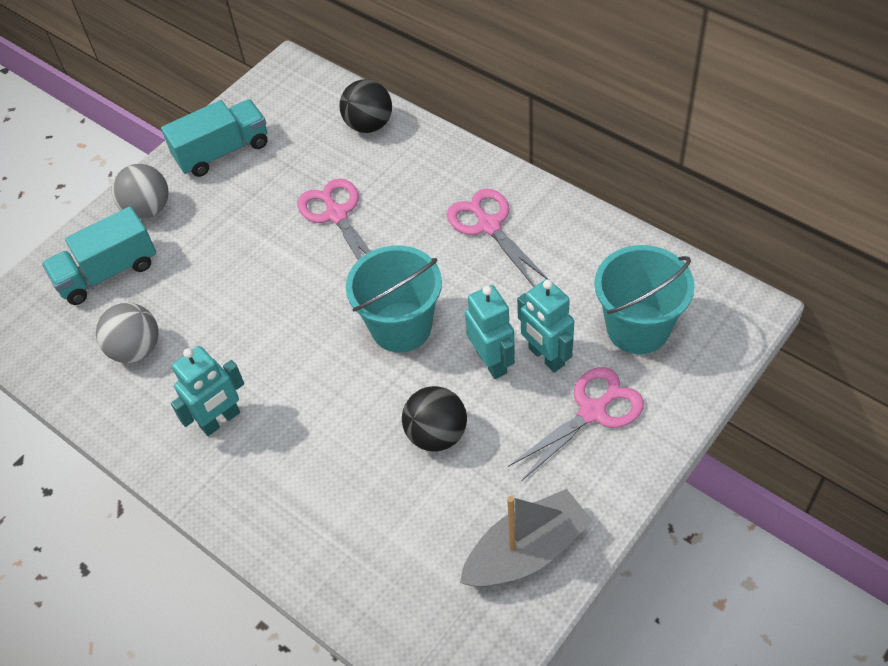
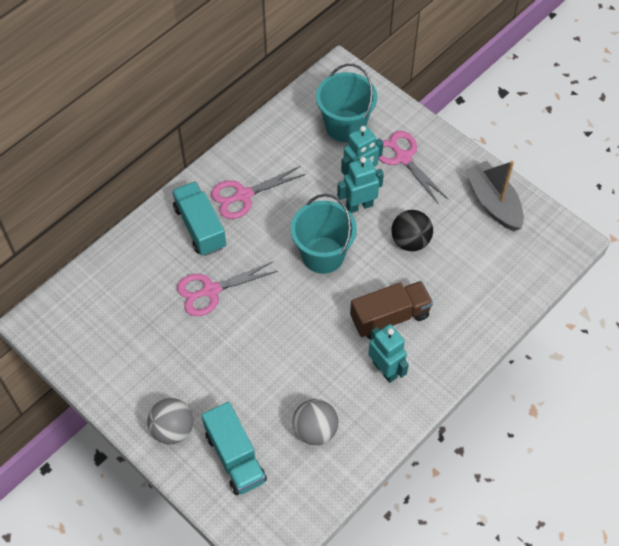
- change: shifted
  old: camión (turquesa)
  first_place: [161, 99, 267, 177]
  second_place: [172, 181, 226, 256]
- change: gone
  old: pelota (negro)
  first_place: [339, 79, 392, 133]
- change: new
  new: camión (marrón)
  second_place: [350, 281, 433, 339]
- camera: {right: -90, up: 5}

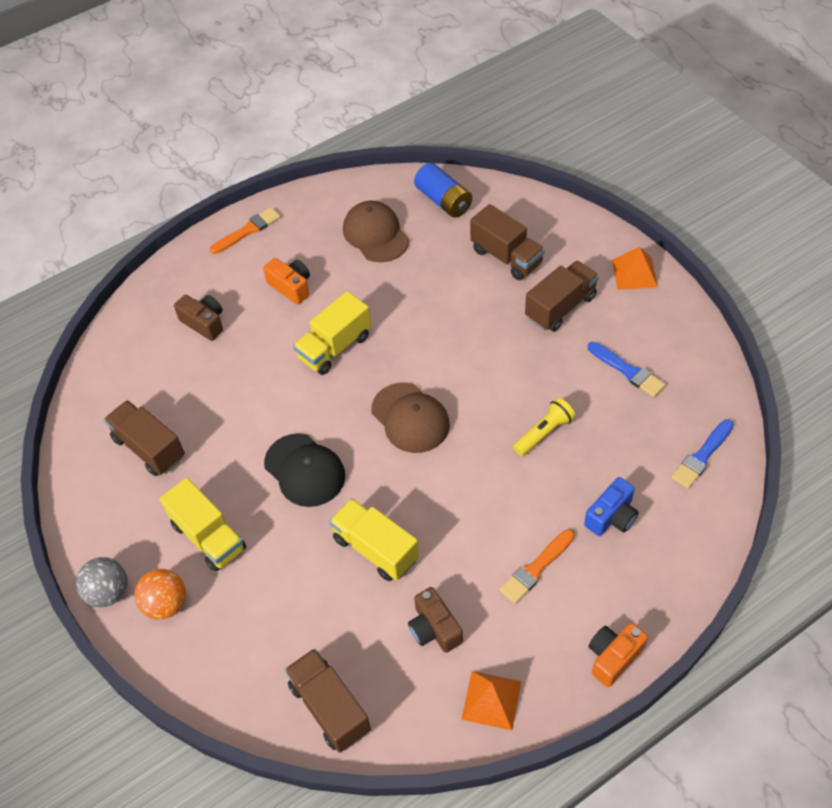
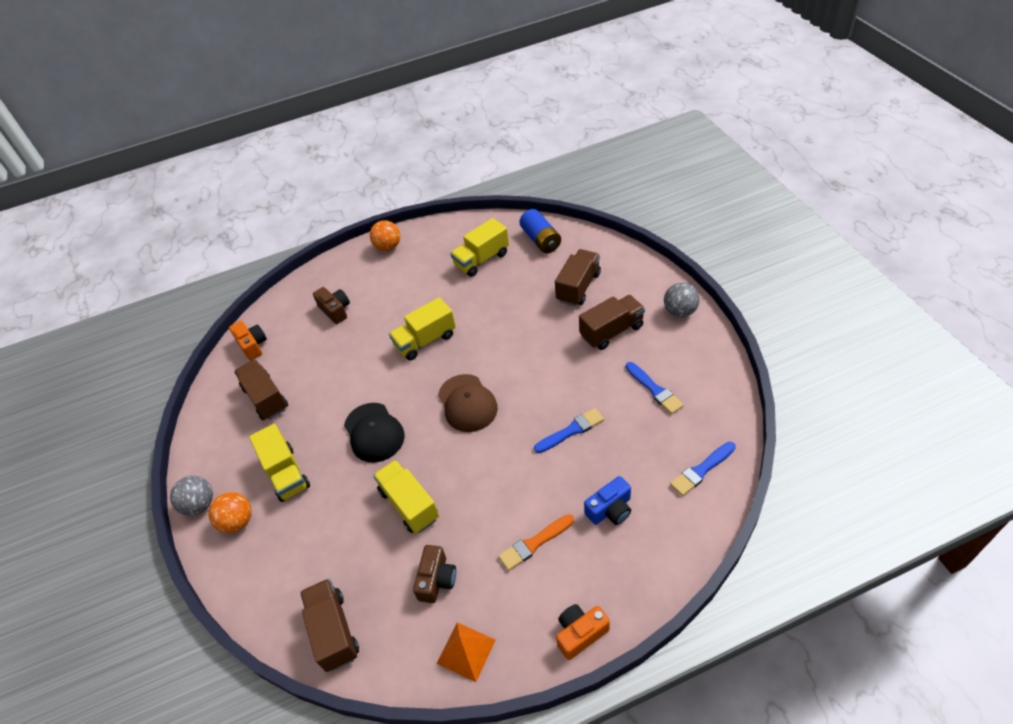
- change: swapped
  old: pincel (naranja)
  new: pelota (naranja)
  first_place: [210, 207, 281, 254]
  second_place: [370, 220, 400, 251]
- change: shifted
  old: cámara (naranja)
  first_place: [263, 258, 310, 305]
  second_place: [229, 321, 267, 360]
- change: swapped
  old: gorra (marrón)
  new: camión (amarillo)
  first_place: [343, 201, 409, 262]
  second_place: [450, 218, 509, 277]
- change: rotated
  old: cámara (marrón)
  first_place: [408, 587, 463, 653]
  second_place: [413, 545, 456, 603]
  degrees: -150
- change: rotated
  old: camión (marrón)
  first_place: [470, 204, 545, 280]
  second_place: [555, 249, 601, 306]
  degrees: -120
- change: swapped
  old: lámpara de mano (amarillo)
  new: pincel (azul)
  first_place: [513, 398, 575, 456]
  second_place: [534, 408, 604, 453]
- change: swapped
  old: pirámide (naranja)
  new: pelota (gris)
  first_place: [612, 247, 658, 290]
  second_place: [664, 282, 700, 317]
- camera: {right: 15, up: -5}

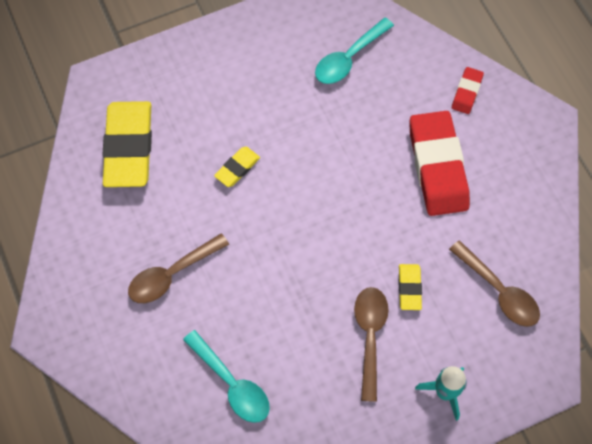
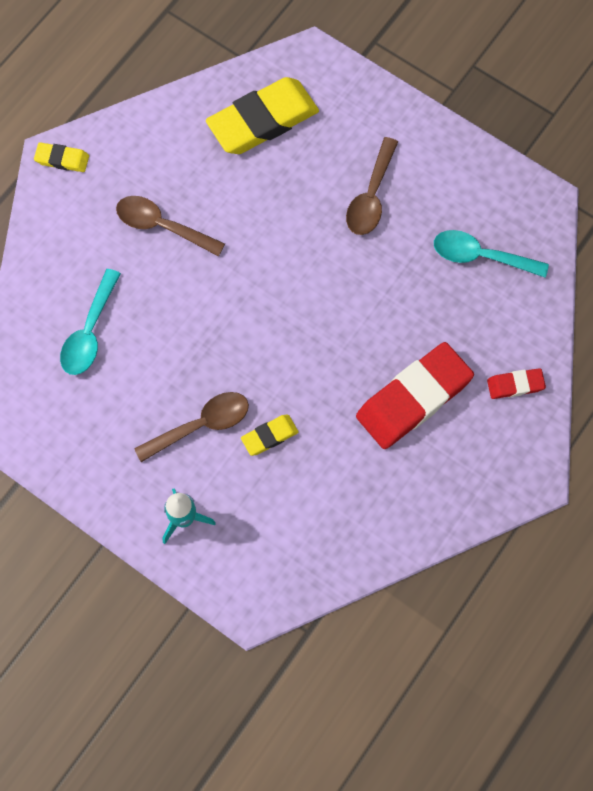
- change: shifted
  old: goma de borrar (amarillo)
  first_place: [214, 147, 260, 187]
  second_place: [34, 142, 89, 172]
- change: shifted
  old: cuchara (marrón)
  first_place: [449, 240, 540, 327]
  second_place: [346, 137, 398, 235]
- camera: {right: 60, up: 5}

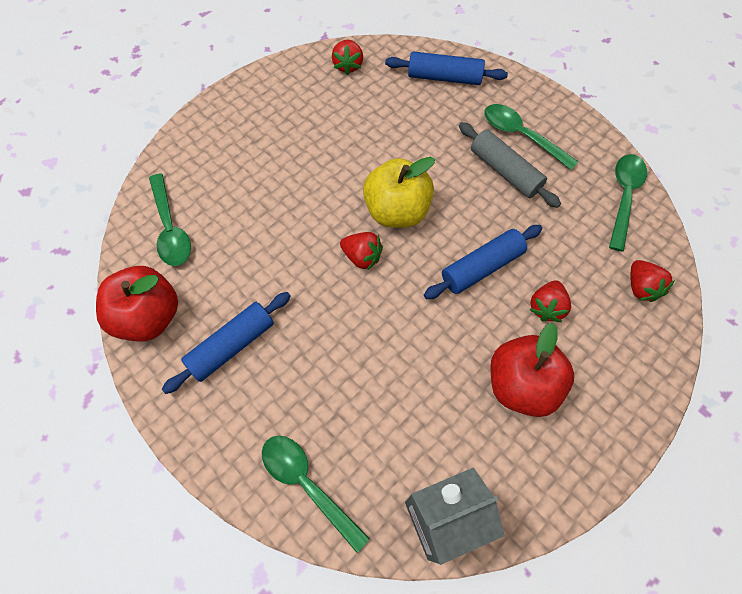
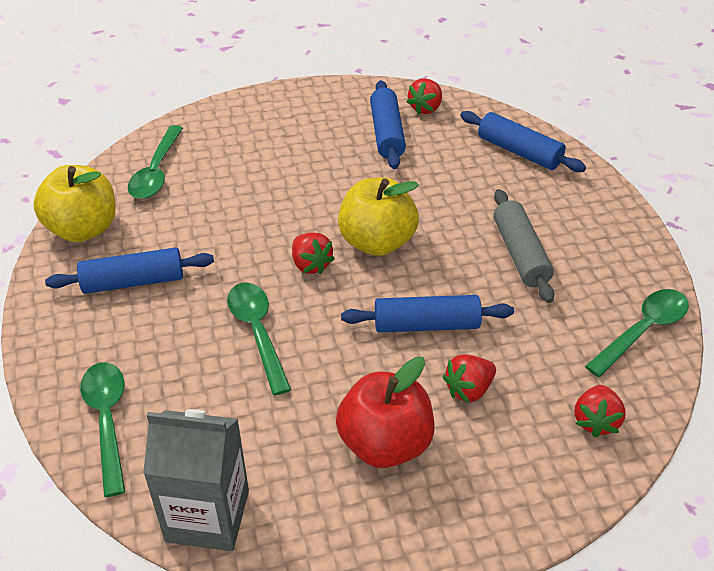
- change: repainted
  old: manzana (rojo)
  new: manzana (amarillo)
  first_place: [96, 266, 178, 341]
  second_place: [33, 165, 116, 242]
- change: shifted
  old: cuchara (verde)
  first_place: [484, 104, 579, 170]
  second_place: [227, 282, 291, 396]
- change: new
  new: rodillo (azul)
  second_place: [370, 80, 406, 169]
- camera: {right: 30, up: -20}

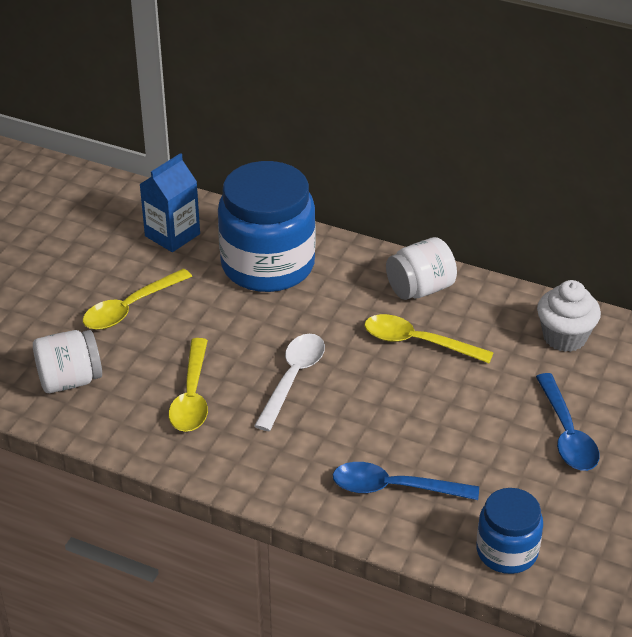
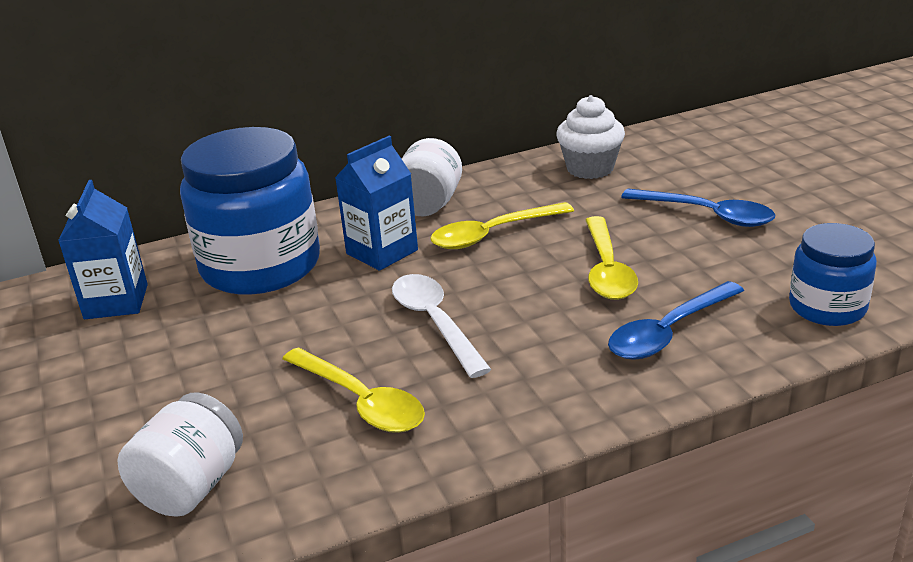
- change: shifted
  old: cuchara (amarillo)
  first_place: [83, 268, 192, 330]
  second_place: [585, 216, 638, 300]
- change: new
  new: cartón de leche (azul)
  second_place: [335, 136, 418, 271]
- camera: {right: -45, up: -10}

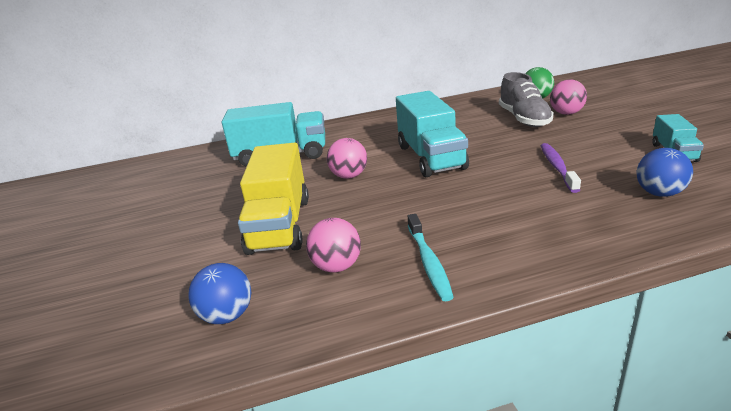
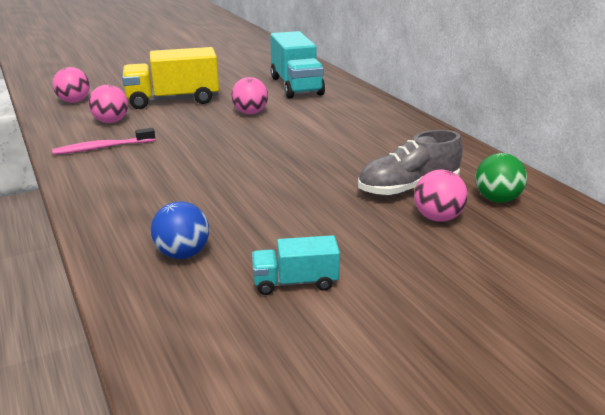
- change: repainted
  old: pelota (azul)
  new: pelota (rosa)
  first_place: [188, 263, 251, 324]
  second_place: [53, 67, 90, 103]
- change: gone
  old: camión (turquesa)
  first_place: [396, 91, 469, 177]
- change: repainted
  old: cepillo de dientes (turquesa)
  new: cepillo de dientes (rosa)
  first_place: [408, 214, 454, 301]
  second_place: [52, 128, 155, 155]
- change: gone
  old: cepillo de dientes (morado)
  first_place: [541, 143, 581, 193]
- camera: {right: 75, up: 0}

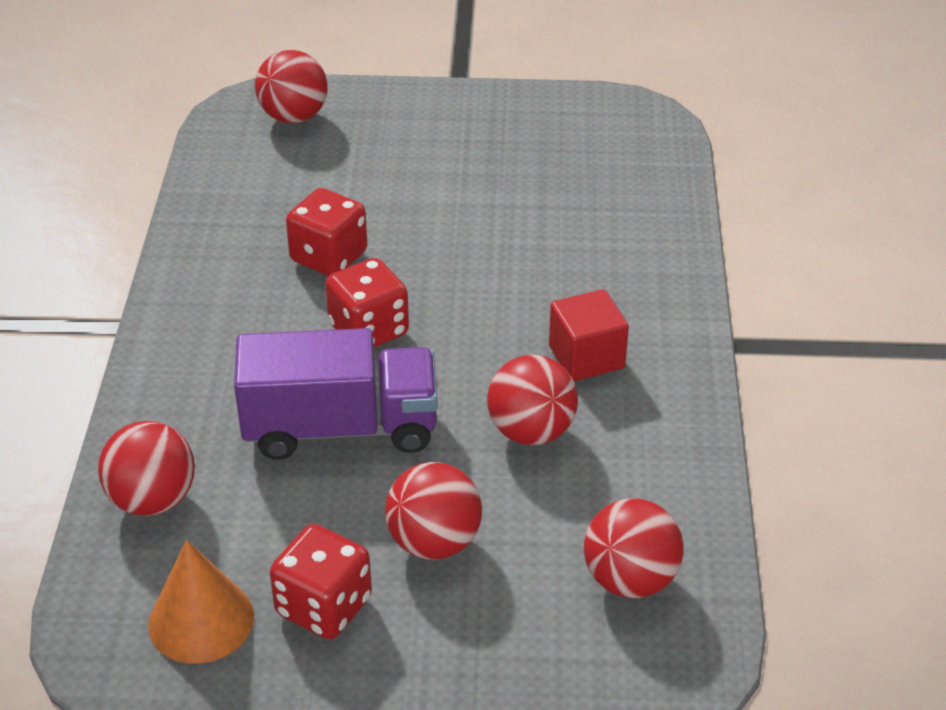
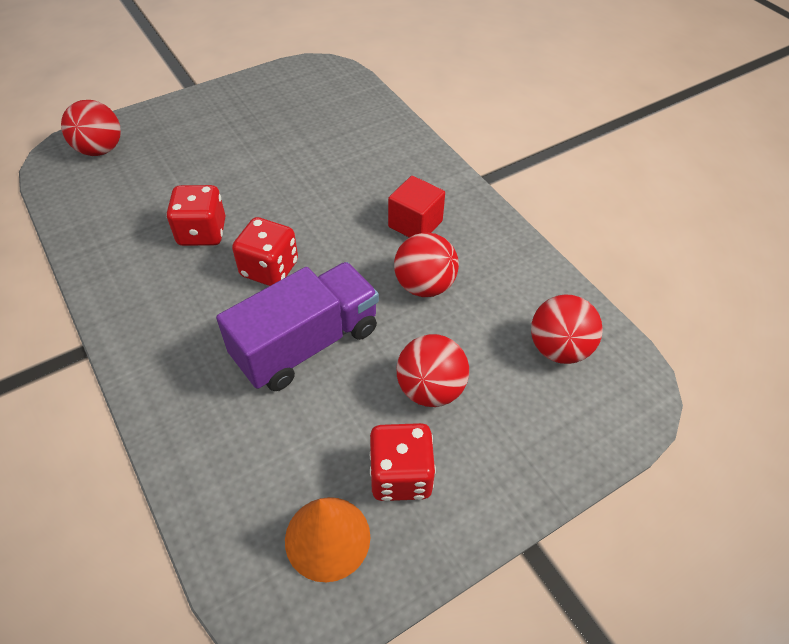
- change: gone
  old: pelota (rojo)
  first_place: [98, 421, 195, 516]
- camera: {right: -35, up: 10}

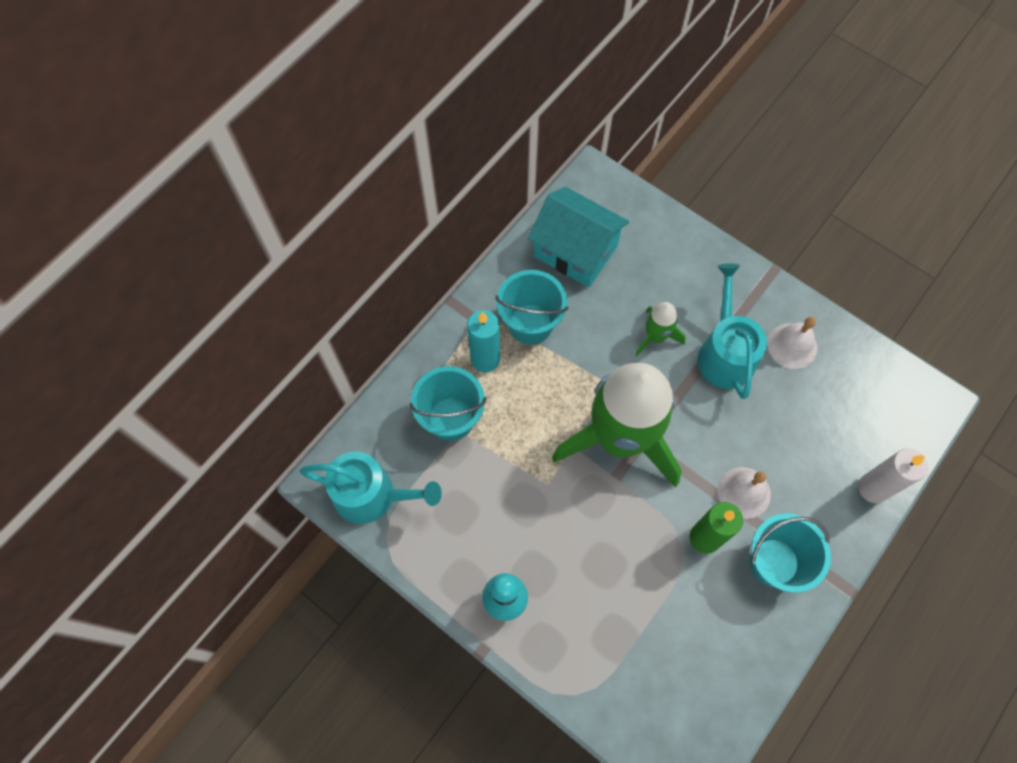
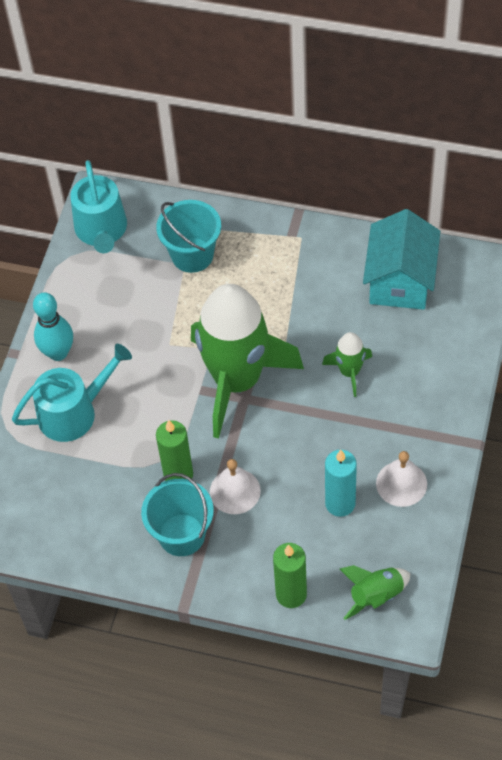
- change: shifted
  old: vela (turquesa)
  first_place: [467, 310, 500, 372]
  second_place: [325, 450, 357, 517]
- change: gone
  old: balde (turquesa)
  first_place: [496, 270, 568, 345]
- change: shifted
  old: regadera (turquesa)
  first_place: [698, 264, 767, 399]
  second_place: [12, 344, 132, 442]
- change: repainted
  old: vela (blanco)
  new: vela (verde)
  first_place: [858, 448, 928, 503]
  second_place: [273, 543, 307, 608]
- change: new
  new: cohete (verde)
  second_place: [340, 565, 411, 620]
- camera: {right: 70, up: -10}

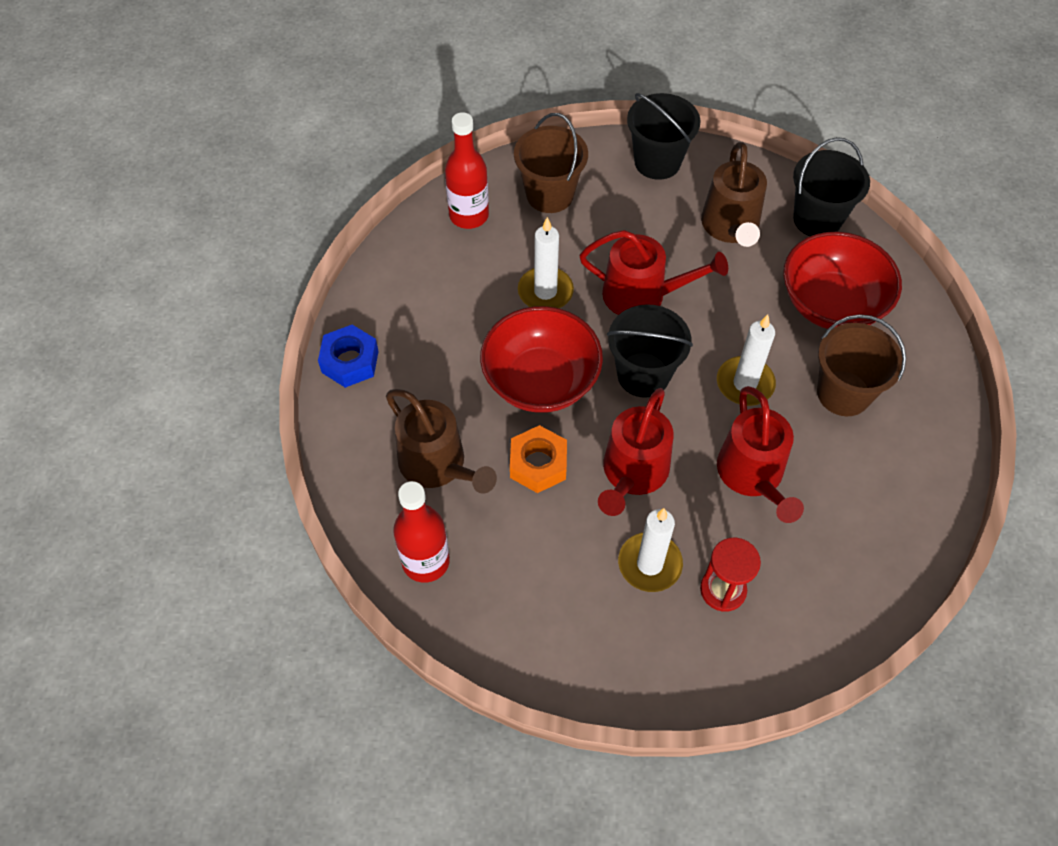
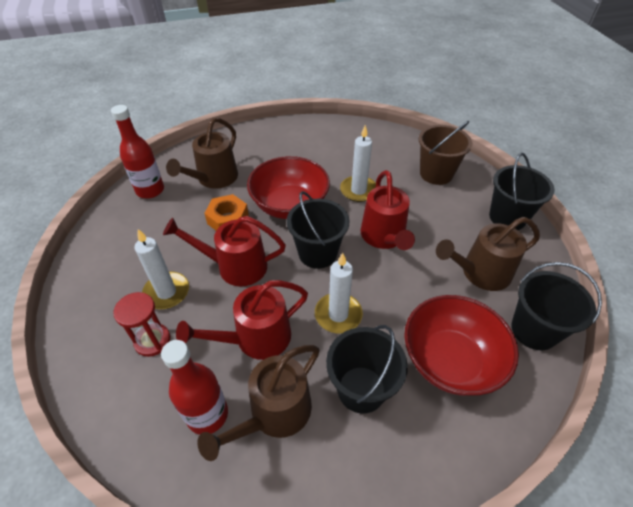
- change: gone
  old: tuerca (azul)
  first_place: [318, 325, 379, 388]
- change: shifted
  old: botella (rojo)
  first_place: [445, 112, 489, 229]
  second_place: [161, 340, 228, 435]
- change: repainted
  old: balde (marrón)
  new: balde (negro)
  first_place: [817, 314, 906, 416]
  second_place: [326, 325, 408, 414]
- change: new
  new: regadera (marrón)
  second_place: [197, 345, 319, 461]
- camera: {right: 70, up: -10}

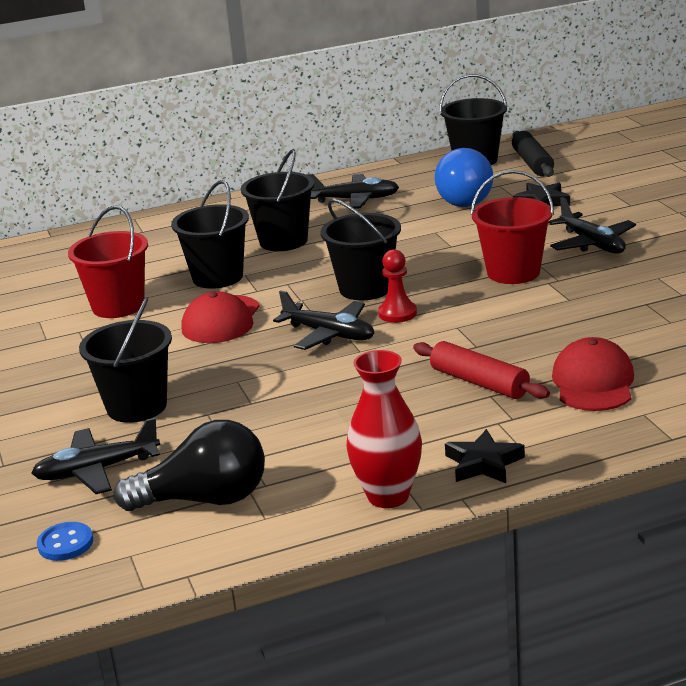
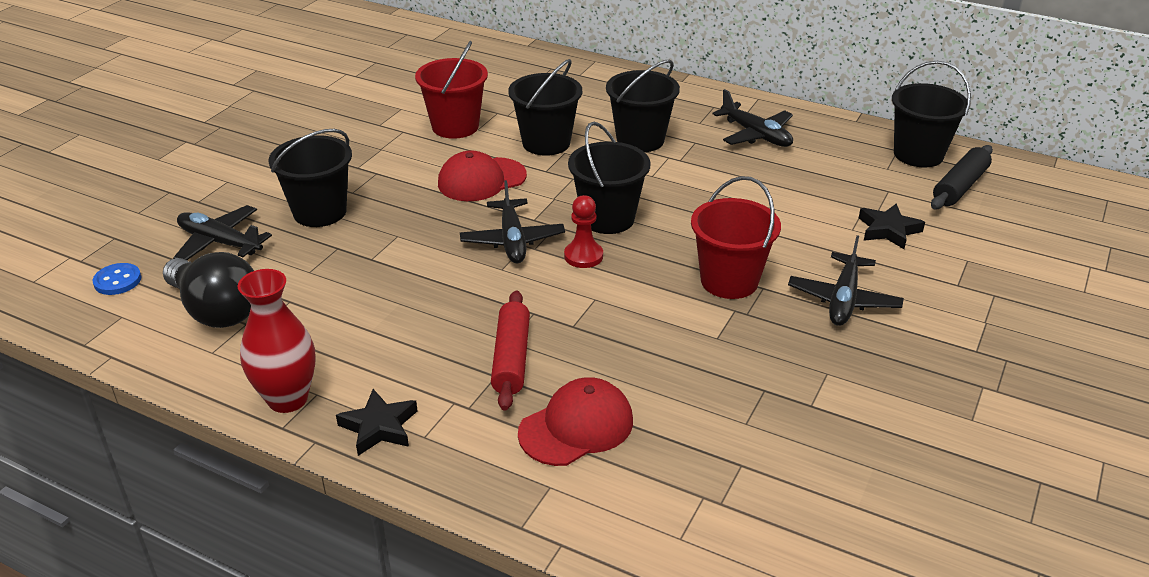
- change: gone
  old: bombilla (azul)
  first_place: [435, 148, 493, 207]
- camera: {right: 45, up: 10}

